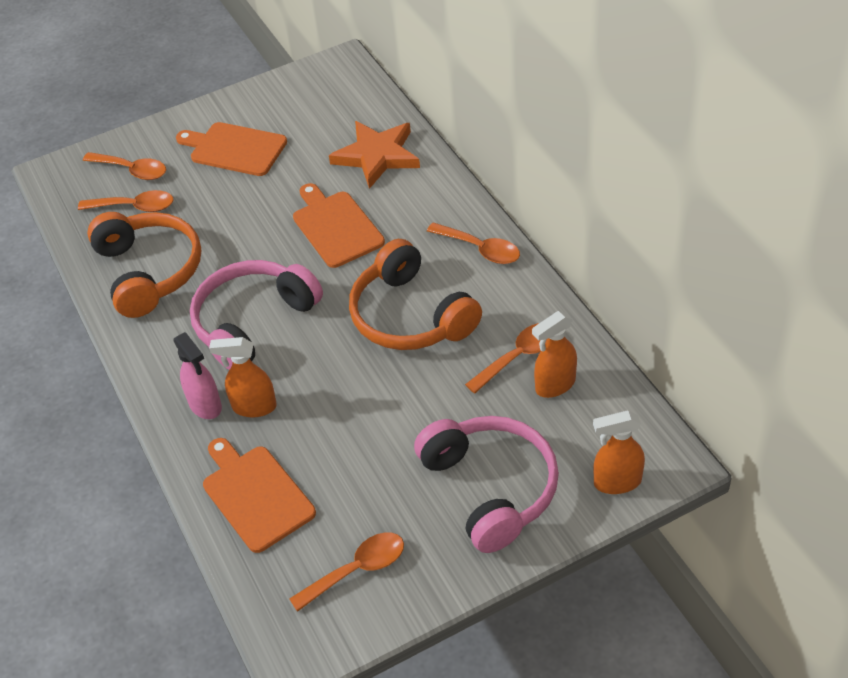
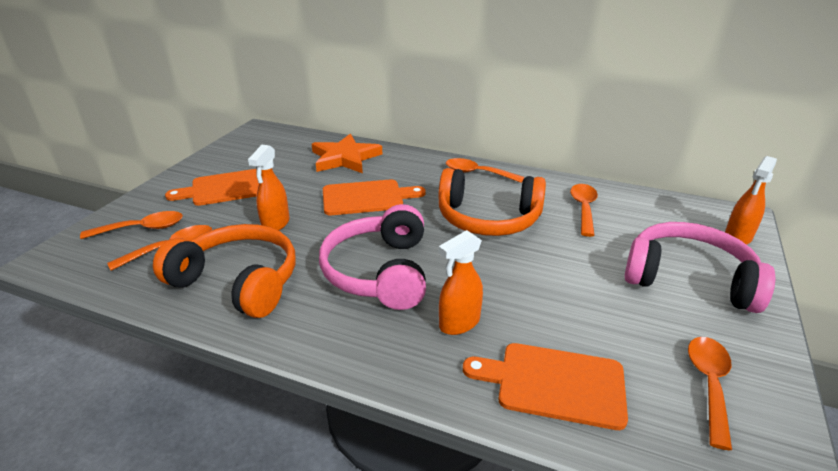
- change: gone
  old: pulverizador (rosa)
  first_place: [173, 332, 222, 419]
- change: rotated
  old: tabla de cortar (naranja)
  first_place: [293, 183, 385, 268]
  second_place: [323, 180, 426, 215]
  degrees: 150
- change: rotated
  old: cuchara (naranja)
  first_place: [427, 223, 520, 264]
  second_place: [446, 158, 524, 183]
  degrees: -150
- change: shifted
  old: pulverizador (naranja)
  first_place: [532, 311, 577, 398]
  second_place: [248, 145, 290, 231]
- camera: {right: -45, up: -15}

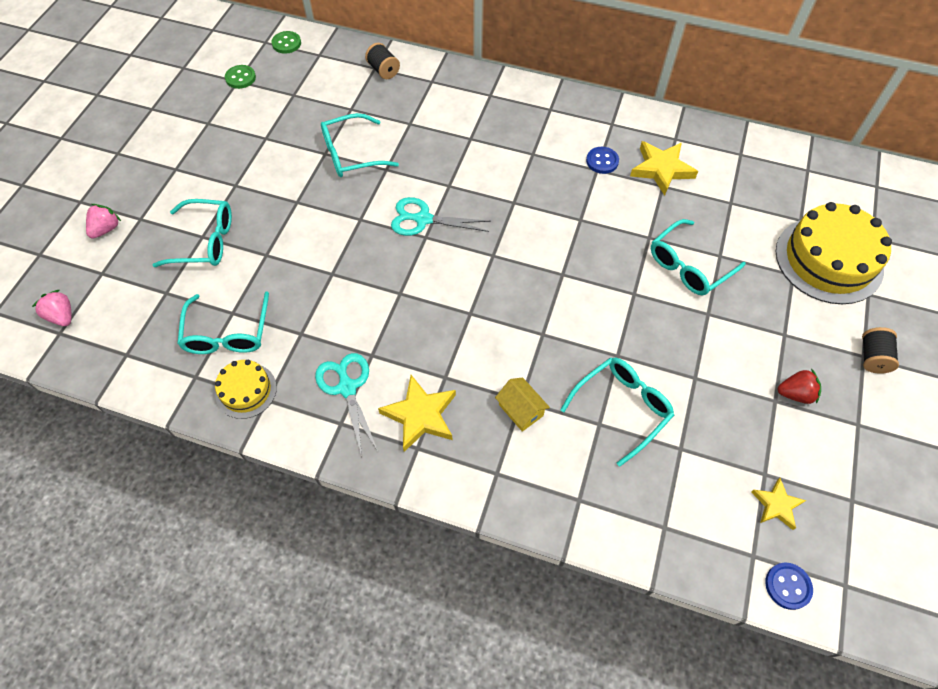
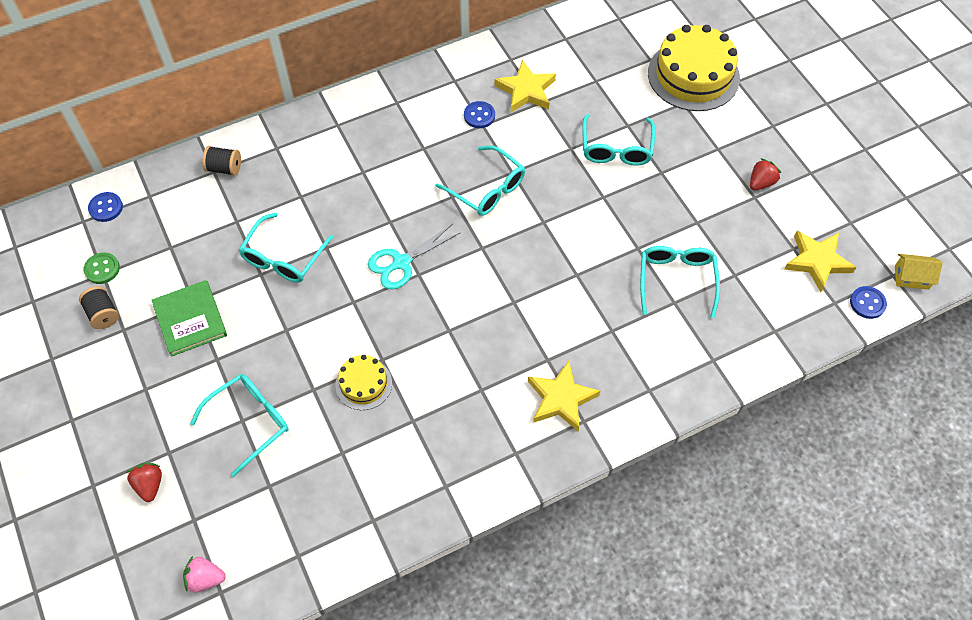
- change: repainted
  old: fresa (rosa)
  new: fresa (rojo)
  first_place: [86, 204, 121, 239]
  second_place: [126, 463, 162, 502]
- change: shifted
  old: gafas (turquesa)
  first_place: [177, 291, 269, 354]
  second_place: [436, 145, 525, 216]
- change: shifted
  old: tarta (amarillo)
  first_place: [215, 360, 277, 419]
  second_place: [335, 355, 392, 410]
- change: repainted
  old: botón (verde)
  new: botón (azul)
  first_place: [271, 31, 301, 54]
  second_place: [88, 192, 123, 222]
- change: gone
  old: tijeras (turquesa)
  first_place: [315, 353, 378, 456]
- change: shifted
  old: casa (amarillo)
  first_place: [495, 378, 550, 432]
  second_place: [895, 254, 943, 290]
- change: scaled
  old: estrella (amarillo)
  first_place: [751, 478, 806, 530]
  second_place: [785, 231, 856, 292]
  factor: 1.64
- change: shifted
  old: carrete (negro)
  first_place: [862, 327, 899, 374]
  second_place: [79, 286, 119, 329]
- change: new
  new: libro (verde)
  second_place: [152, 280, 227, 357]
- camera: {right: -45, up: 0}

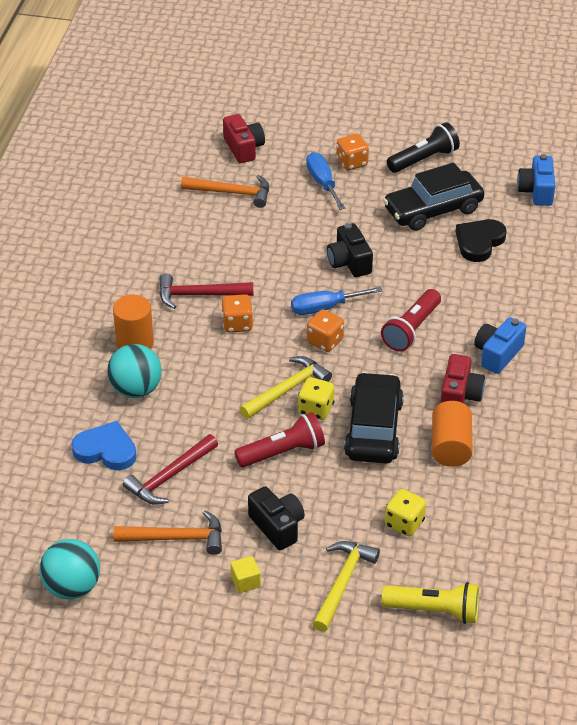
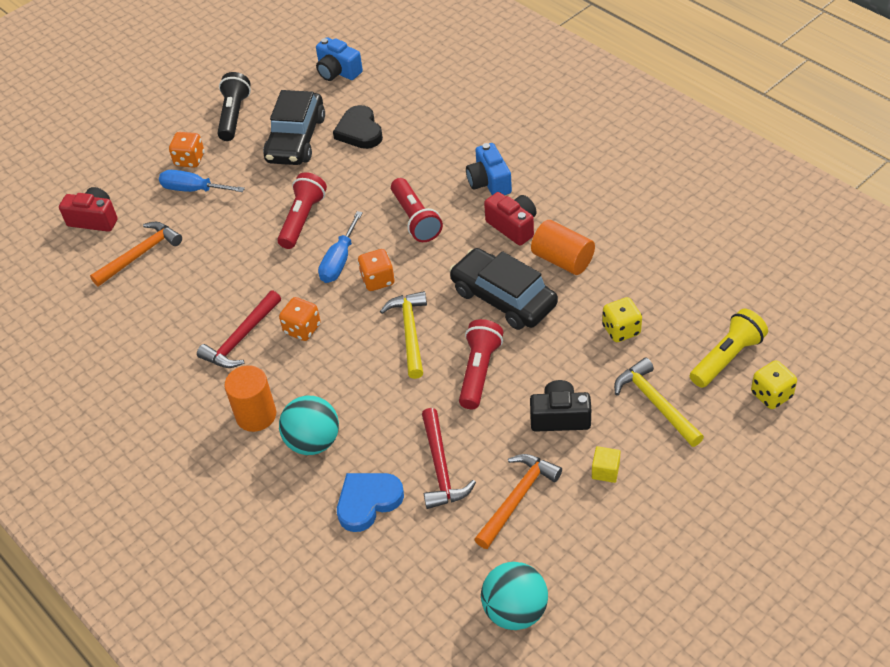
- change: shifted
  old: dado (amarillo)
  first_place: [298, 377, 334, 420]
  second_place: [751, 360, 797, 409]
- change: swapped
  old: cámara (negro)
  new: lámpara de mano (rojo)
  first_place: [327, 223, 373, 277]
  second_place: [277, 172, 327, 249]
- camera: {right: -50, up: 5}

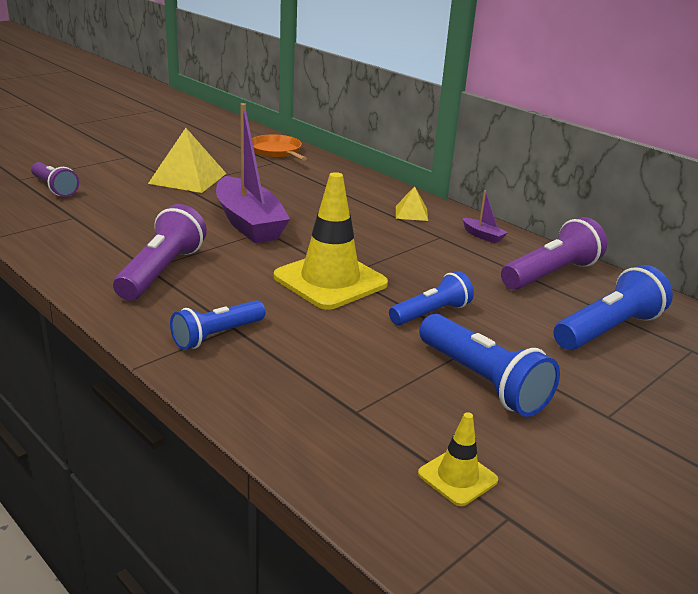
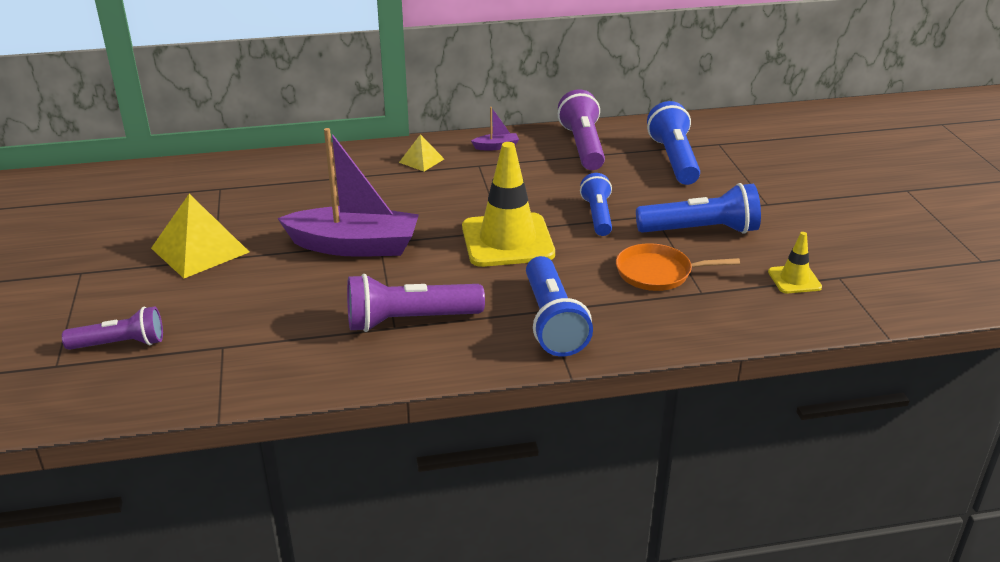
- change: rotated
  old: lámpara de mano (morado)
  first_place: [113, 204, 207, 301]
  second_place: [347, 274, 485, 332]
  degrees: -60
- change: scaled
  old: lámpara de mano (azul)
  first_place: [170, 300, 265, 350]
  second_place: [526, 256, 593, 356]
  factor: 1.51
- change: shifted
  old: sartén (naranja)
  first_place: [252, 134, 307, 161]
  second_place: [616, 243, 740, 291]
- camera: {right: -55, up: 5}

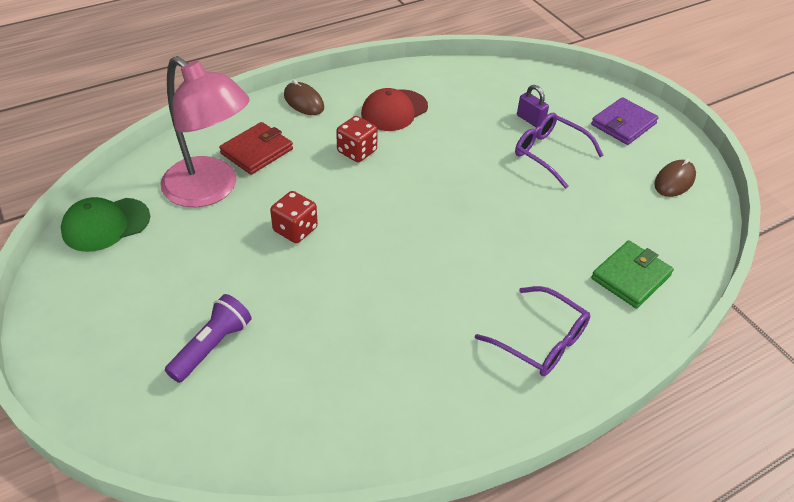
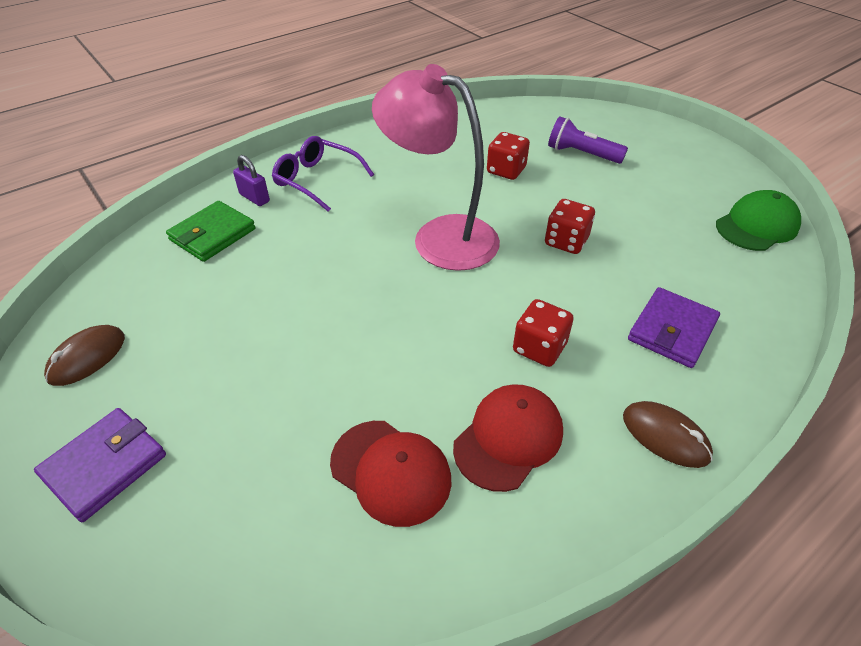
- change: shifted
  old: lámpara (rosa)
  first_place: [160, 56, 250, 207]
  second_place: [372, 64, 500, 271]
- change: rotated
  old: lámpara de mano (morado)
  first_place: [165, 294, 252, 383]
  second_place: [548, 116, 628, 164]
  degrees: 90
- change: repainted
  old: cartera (rojo)
  new: cartera (morado)
  first_place: [219, 122, 293, 175]
  second_place: [628, 287, 720, 368]
- change: gone
  old: gafas (morado)
  first_place: [515, 113, 604, 189]
- change: shifted
  old: candado (morado)
  first_place: [517, 85, 549, 127]
  second_place: [233, 155, 270, 206]
- change: new
  new: gorra (rojo)
  second_place: [330, 421, 452, 527]
- change: new
  new: dado (rojo)
  second_place: [487, 132, 530, 180]
- camera: {right: 175, up: 0}

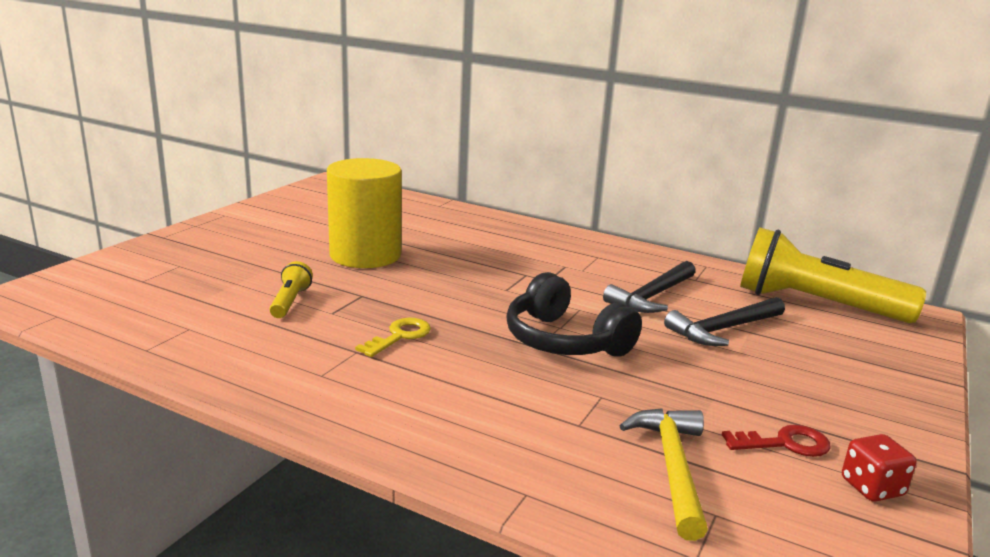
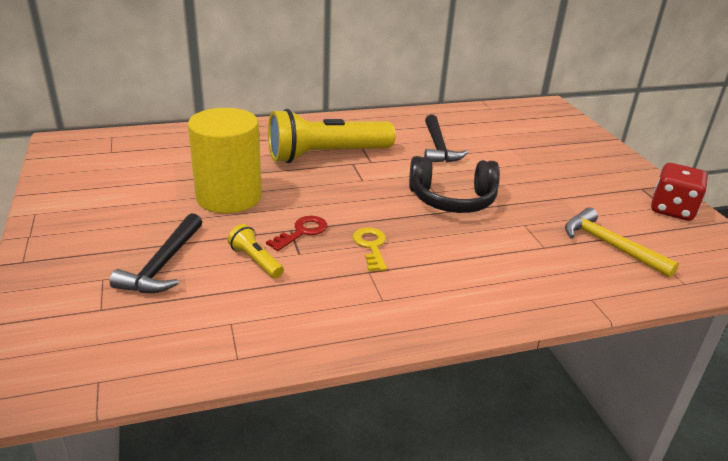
- change: shifted
  old: martillo (negro)
  first_place: [664, 297, 785, 346]
  second_place: [110, 213, 202, 293]
- change: shifted
  old: llave (rojo)
  first_place: [722, 425, 831, 457]
  second_place: [266, 216, 327, 251]
- change: shifted
  old: lámpara de mano (amarillo)
  first_place: [740, 228, 926, 323]
  second_place: [268, 109, 396, 163]
- change: scaled
  old: dado (rojo)
  first_place: [842, 434, 917, 502]
  second_place: [651, 163, 708, 221]
  factor: 1.58
- camera: {right: -45, up: 10}

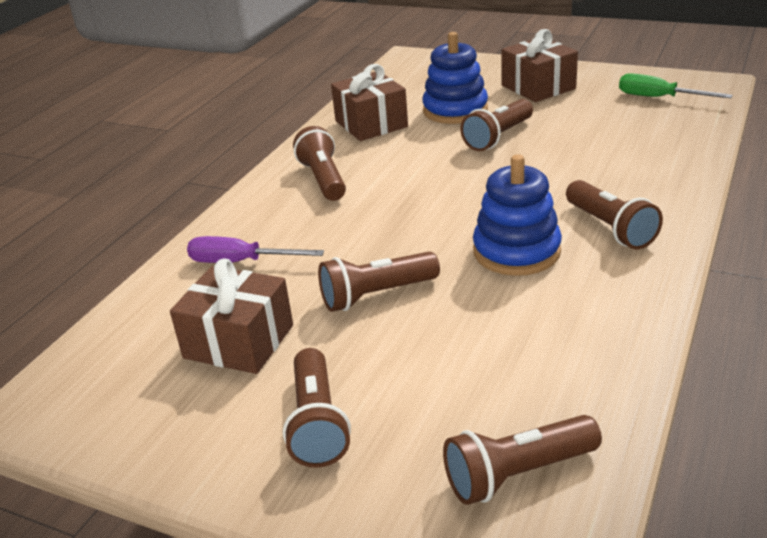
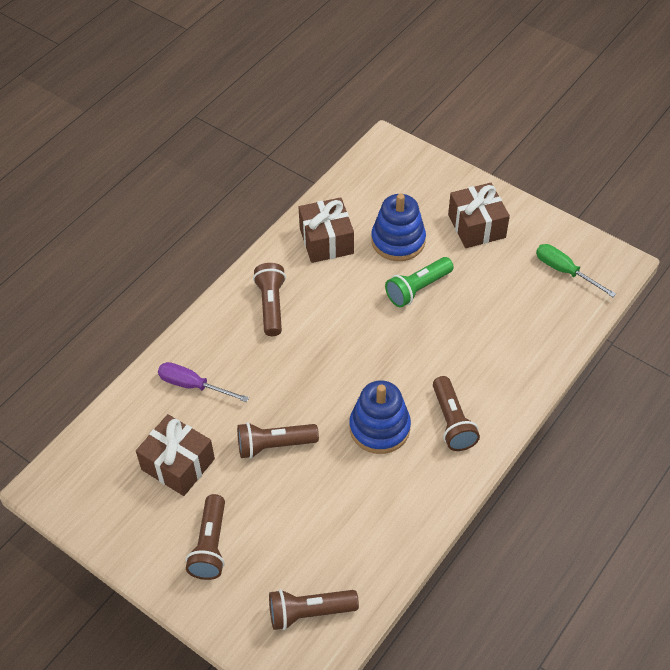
- change: repainted
  old: lámpara de mano (marrón)
  new: lámpara de mano (verde)
  first_place: [460, 99, 533, 151]
  second_place: [385, 257, 454, 307]
- camera: {right: 10, up: 20}

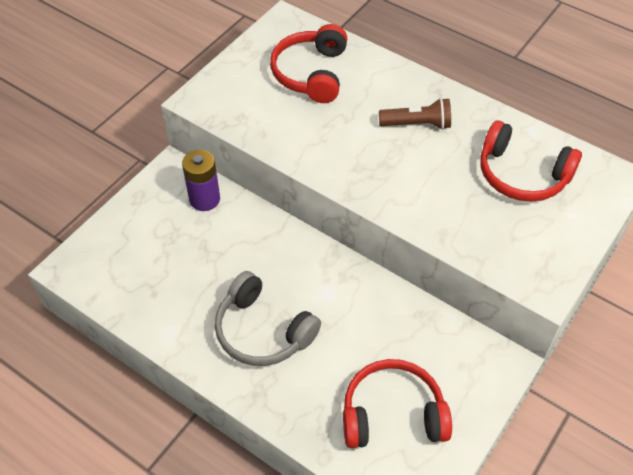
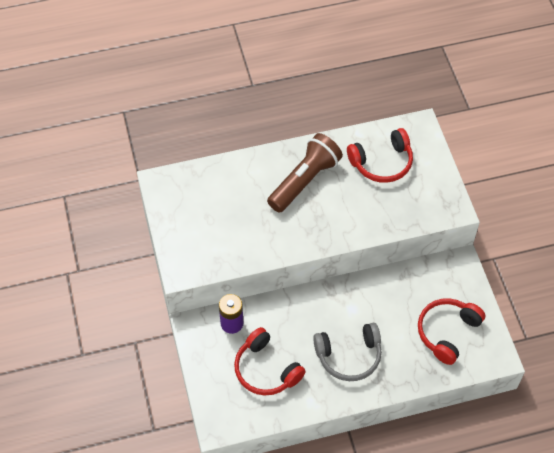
- change: shifted
  old: auriculares (rojo)
  first_place: [270, 24, 347, 103]
  second_place: [234, 327, 306, 396]
- change: scaled
  old: lámpara de mano (marrón)
  first_place: [379, 98, 451, 129]
  second_place: [267, 133, 343, 213]
  factor: 1.75
- camera: {right: -50, up: 5}

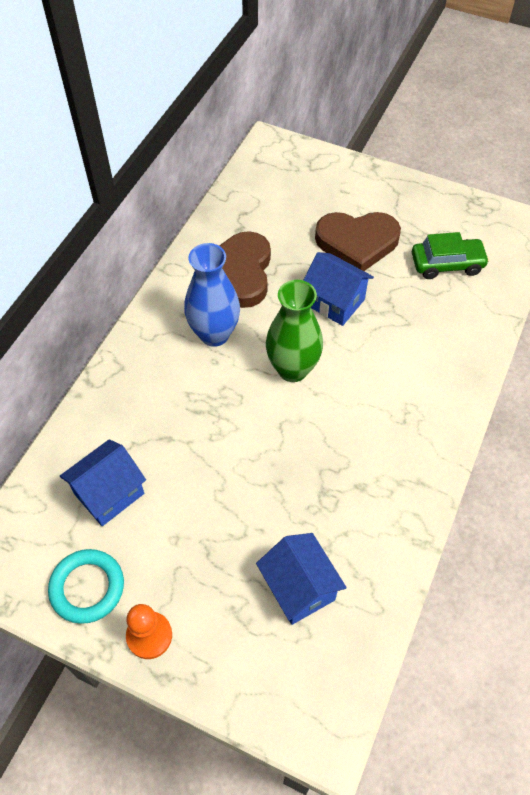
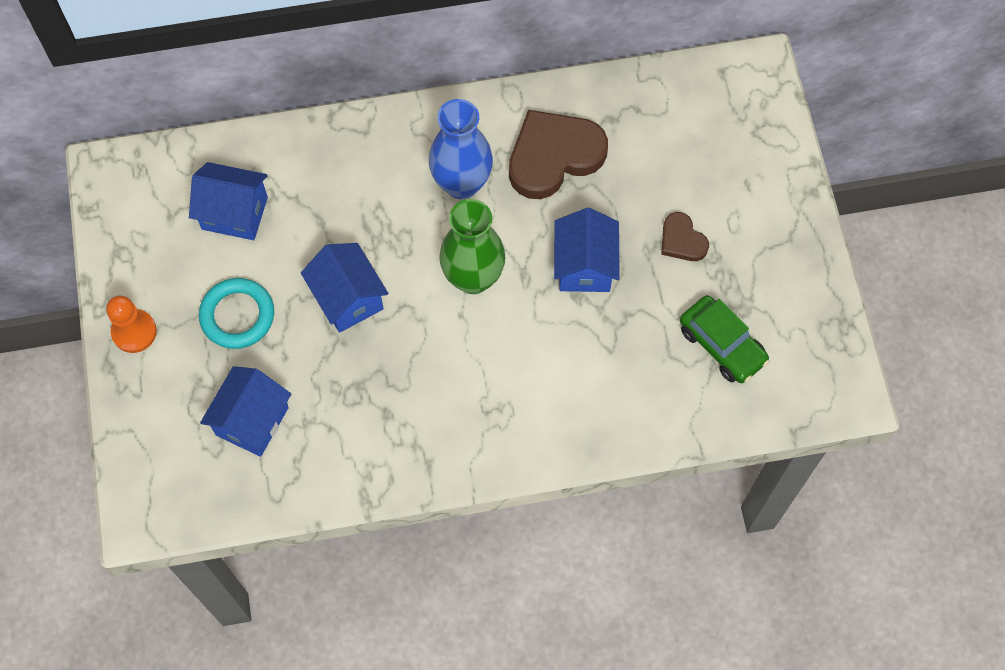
- change: shifted
  old: anillo (turquesa)
  first_place: [48, 549, 124, 624]
  second_place: [199, 278, 274, 349]
- change: scaled
  old: corazón (marrón)
  first_place: [315, 212, 401, 271]
  second_place: [661, 212, 709, 261]
  factor: 0.51
- change: new
  new: casa (azul)
  second_place: [301, 243, 389, 333]
- camera: {right: 55, up: 10}

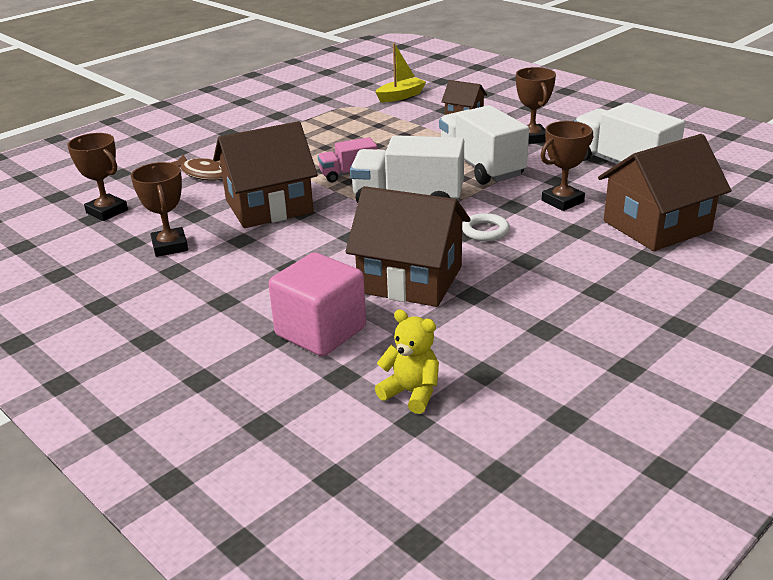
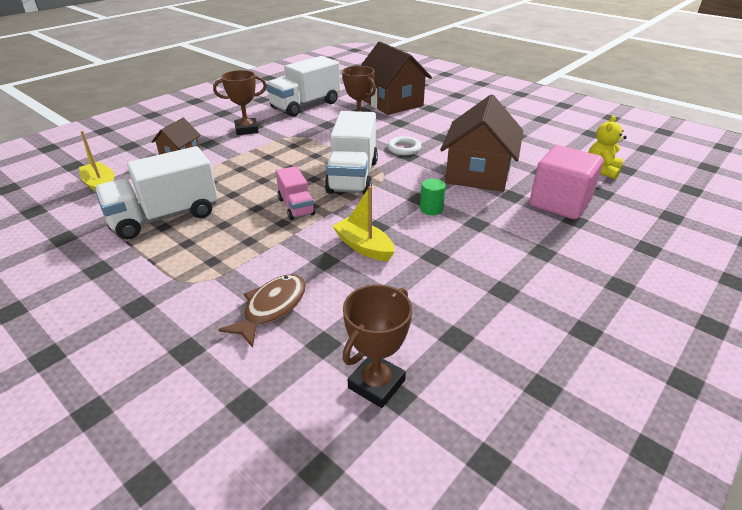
- change: gone
  old: trofeo (marrón)
  first_place: [131, 162, 188, 257]
- change: swapped
  old: casa (marrón)
  new: barco (amarillo)
  first_place: [213, 121, 318, 228]
  second_place: [333, 186, 395, 261]
- change: shifted
  old: camión (blanco)
  first_place: [439, 105, 529, 185]
  second_place: [95, 146, 218, 240]
- change: new
  new: cilindro (verde)
  second_place: [420, 179, 446, 215]
- camera: {right: -95, up: 5}

